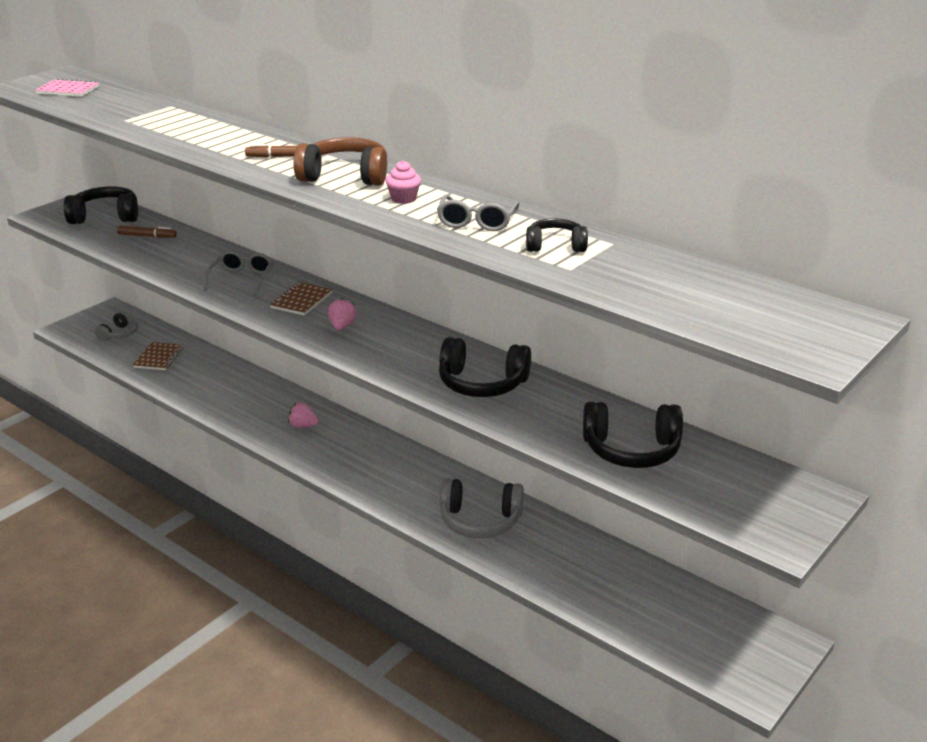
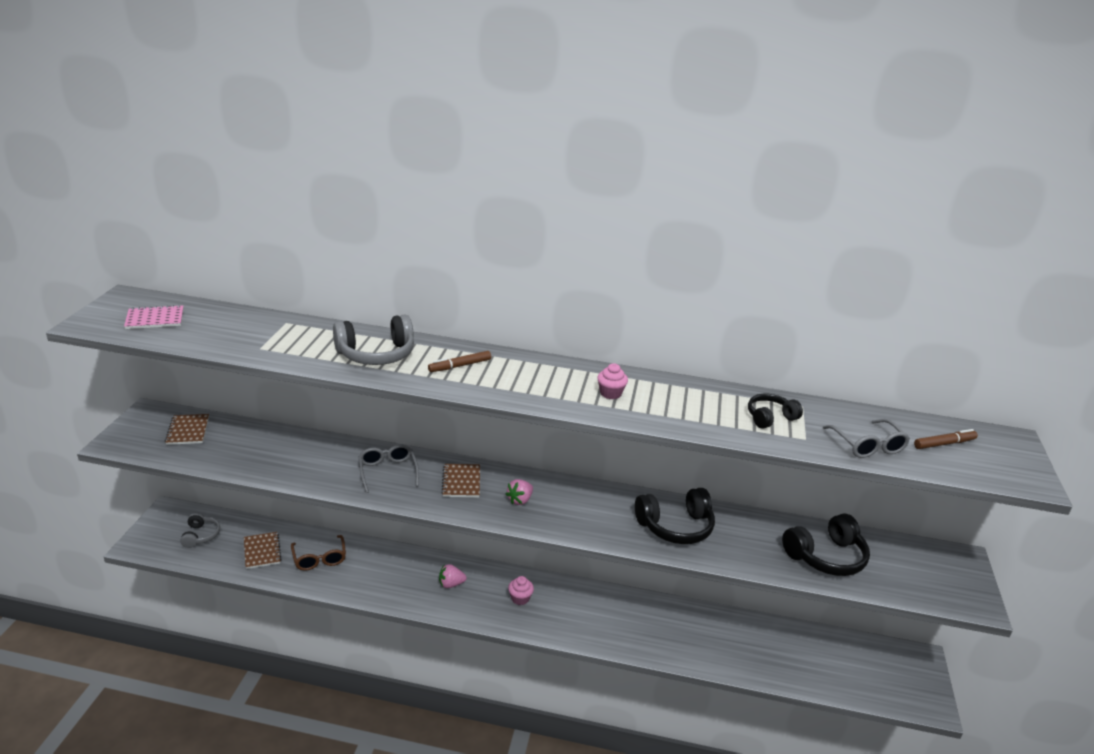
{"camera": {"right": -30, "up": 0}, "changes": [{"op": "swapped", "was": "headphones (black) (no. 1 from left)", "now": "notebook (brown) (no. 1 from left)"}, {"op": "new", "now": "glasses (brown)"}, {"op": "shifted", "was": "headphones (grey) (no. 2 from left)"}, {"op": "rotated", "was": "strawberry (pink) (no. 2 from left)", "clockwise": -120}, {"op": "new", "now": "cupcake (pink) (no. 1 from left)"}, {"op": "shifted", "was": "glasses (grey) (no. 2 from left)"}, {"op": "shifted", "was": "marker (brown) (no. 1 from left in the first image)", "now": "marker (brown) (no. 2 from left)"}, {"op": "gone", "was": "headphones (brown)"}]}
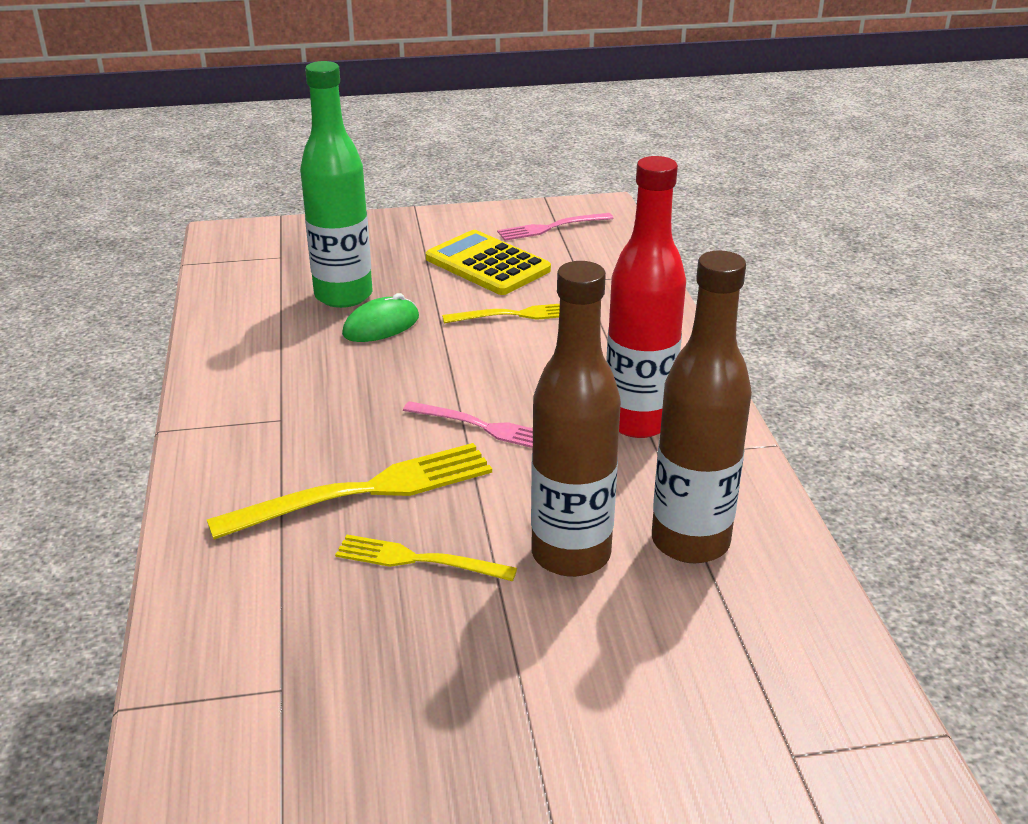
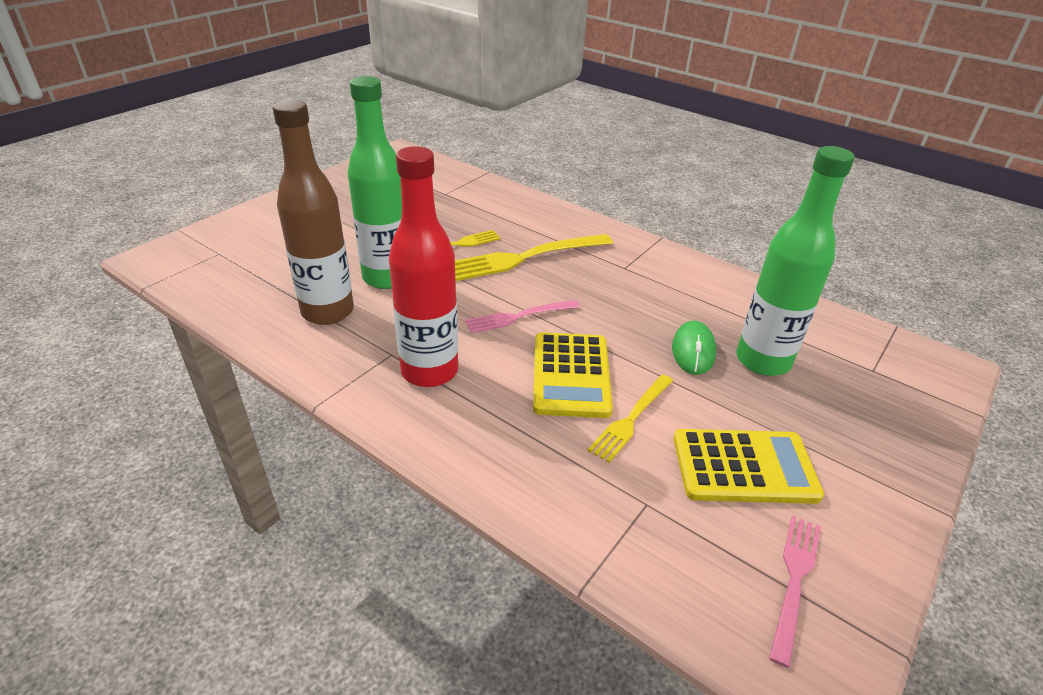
{"camera": {"right": 135, "up": 5}, "changes": [{"op": "repainted", "was": "bottle (brown) (no. 1 from left)", "now": "bottle (green) (no. 1 from left)"}, {"op": "rotated", "was": "fork (yellow) (no. 1 from left in the first image)", "clockwise": 45}, {"op": "new", "now": "calculator (yellow) (no. 1 from left)"}]}
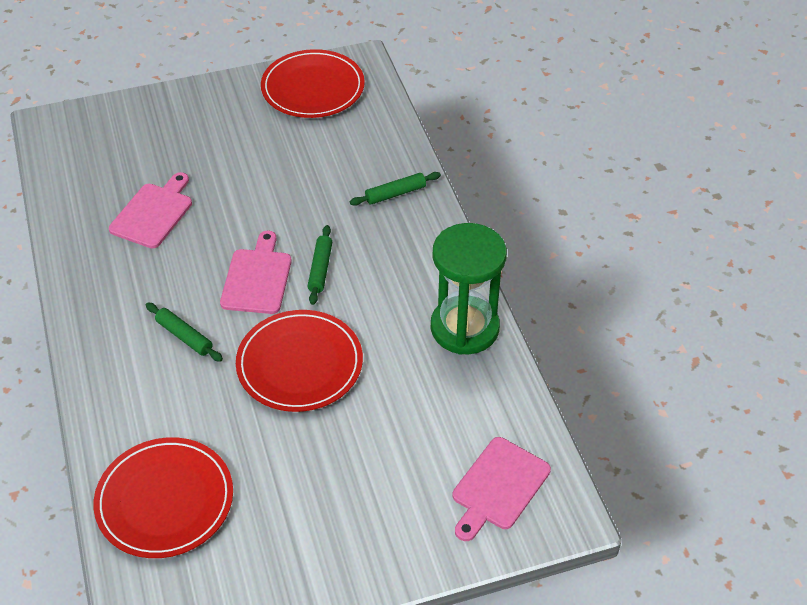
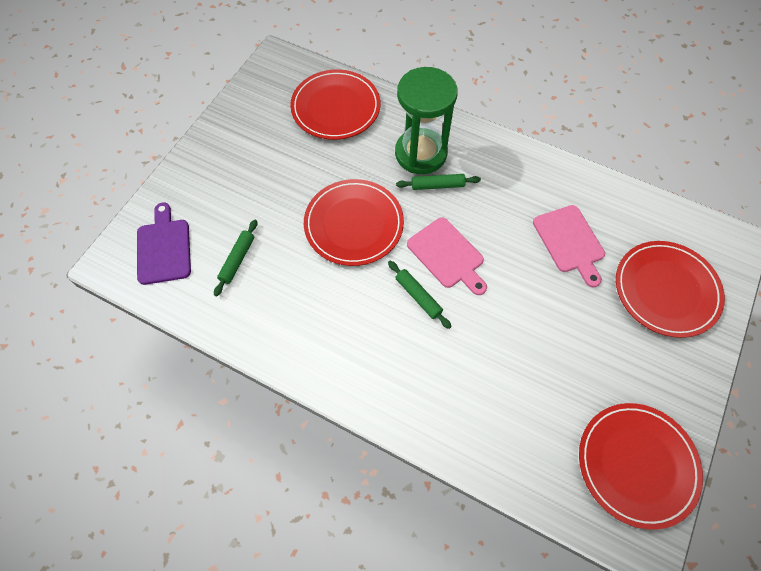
{"camera": {"right": 135, "up": 15}, "changes": [{"op": "repainted", "was": "cutting board (pink) (no. 3 from left)", "now": "cutting board (purple)"}, {"op": "shifted", "was": "rolling pin (green) (no. 3 from left in the first image)", "now": "rolling pin (green) (no. 1 from left)"}, {"op": "shifted", "was": "hourglass (green)"}, {"op": "new", "now": "plate (red) (no. 4 from left)"}]}
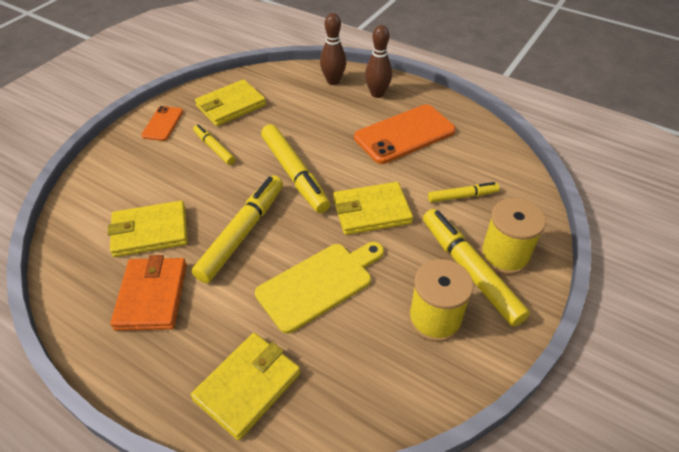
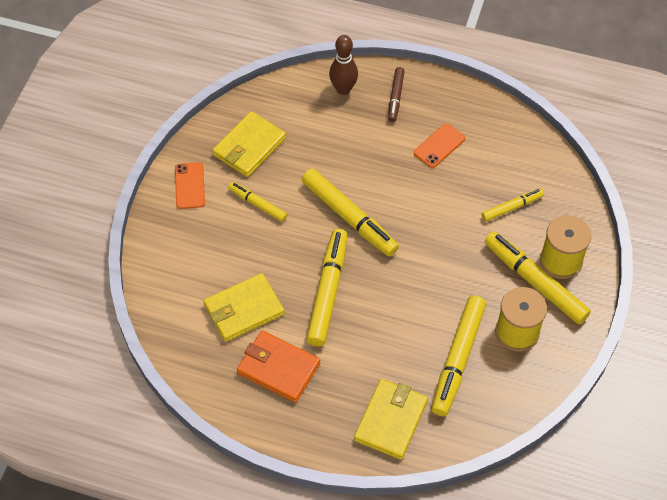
{"camera": {"right": -15, "up": 10}, "changes": [{"op": "rotated", "was": "wallet (orange)", "clockwise": -45}, {"op": "swapped", "was": "bowling pin (brown) (no. 2 from left)", "now": "marker (brown)"}, {"op": "scaled", "was": "phone (orange) (no. 2 from left)", "ratio": 0.53}, {"op": "new", "now": "marker (yellow) (no. 4 from left)"}, {"op": "gone", "was": "cutting board (yellow)"}, {"op": "gone", "was": "wallet (yellow) (no. 4 from left)"}]}
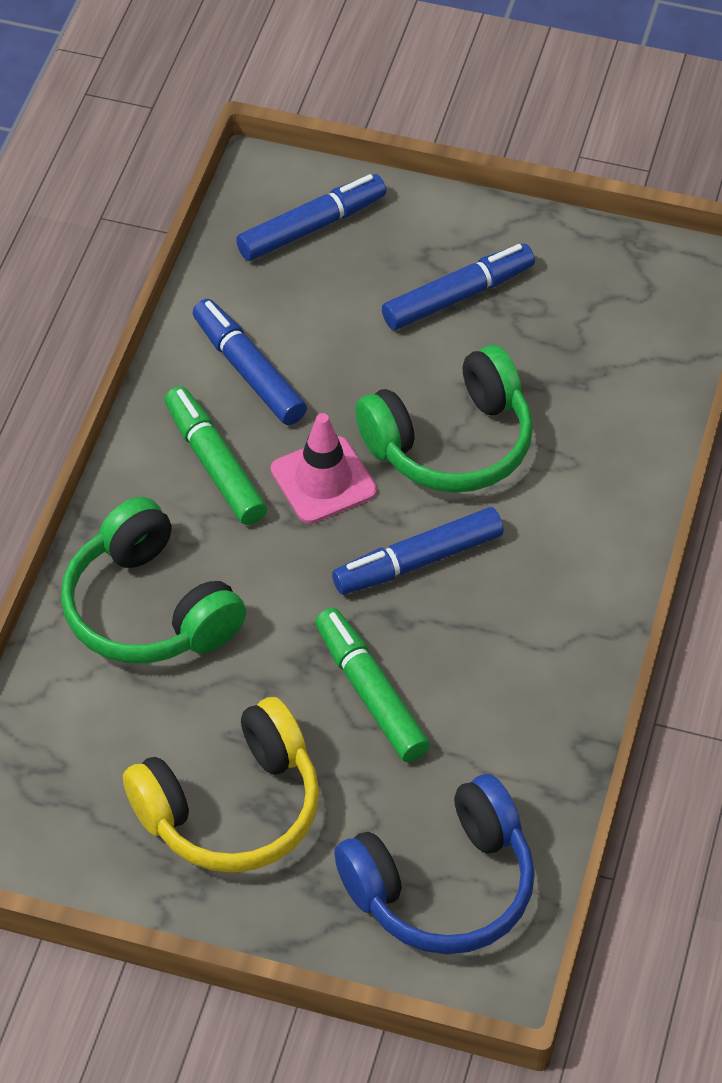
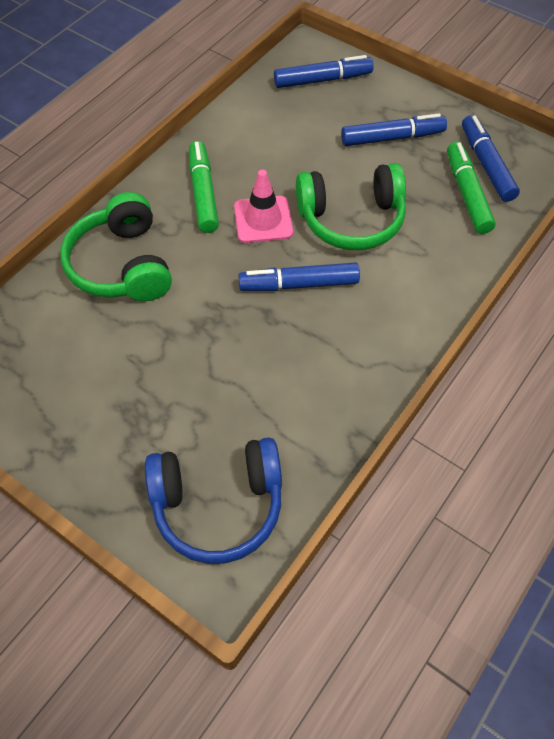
{"camera": {"right": 20, "up": 5}, "changes": [{"op": "shifted", "was": "marker (green) (no. 2 from left)"}, {"op": "shifted", "was": "marker (blue) (no. 1 from left in the first image)", "now": "marker (blue) (no. 4 from left)"}, {"op": "gone", "was": "headphones (yellow)"}]}
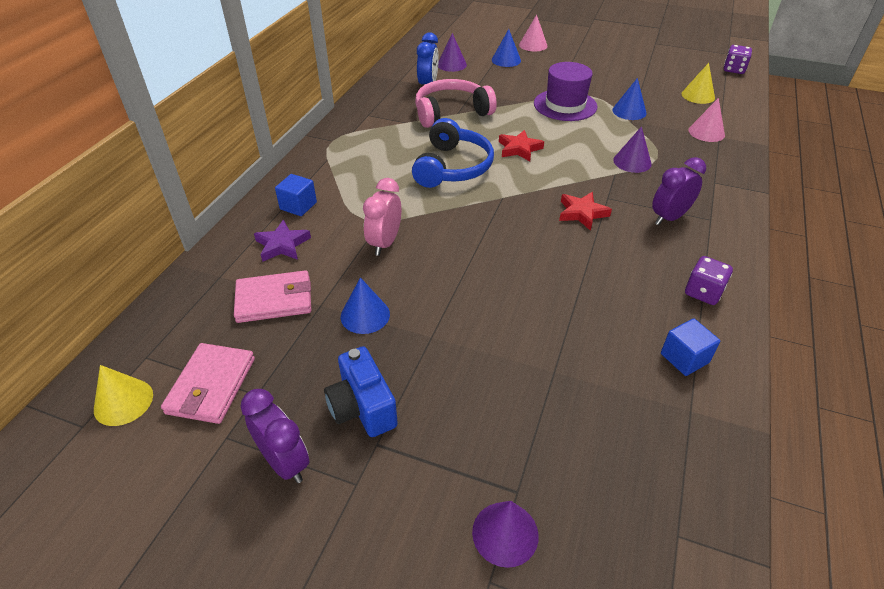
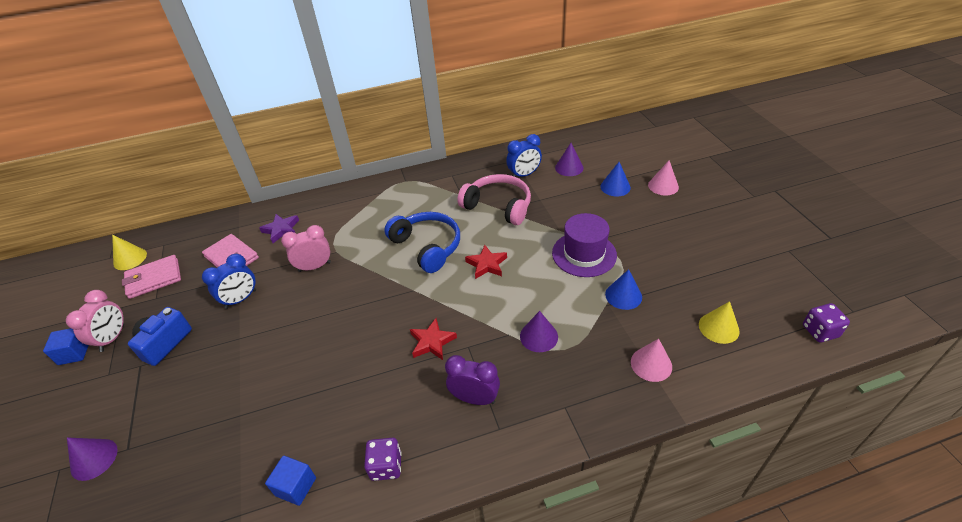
{"camera": {"right": 55, "up": 0}, "changes": [{"op": "shifted", "was": "cube (blue) (no. 1 from left)"}, {"op": "repainted", "was": "clock (purple) (no. 1 from left)", "now": "clock (pink) (no. 1 from left)"}, {"op": "swapped", "was": "cone (blue) (no. 1 from left)", "now": "clock (blue) (no. 1 from left)"}, {"op": "rotated", "was": "headphones (blue)", "clockwise": -105}]}
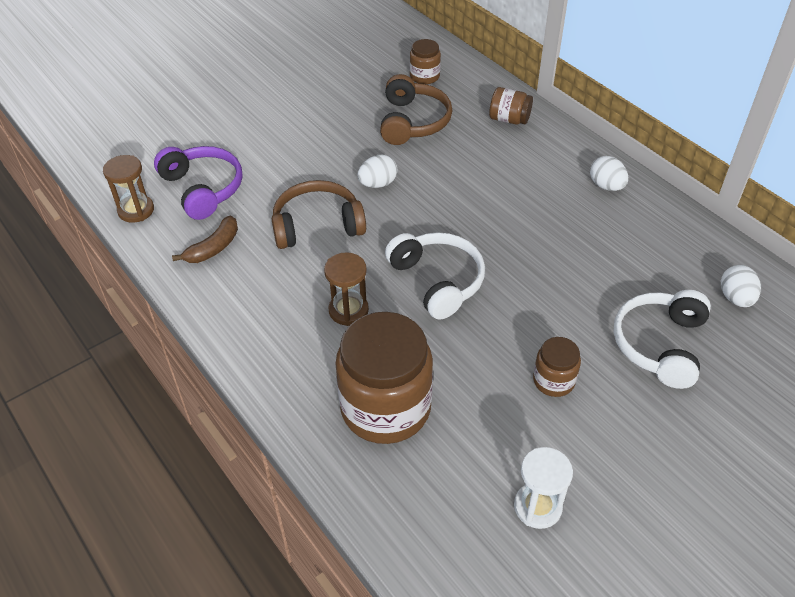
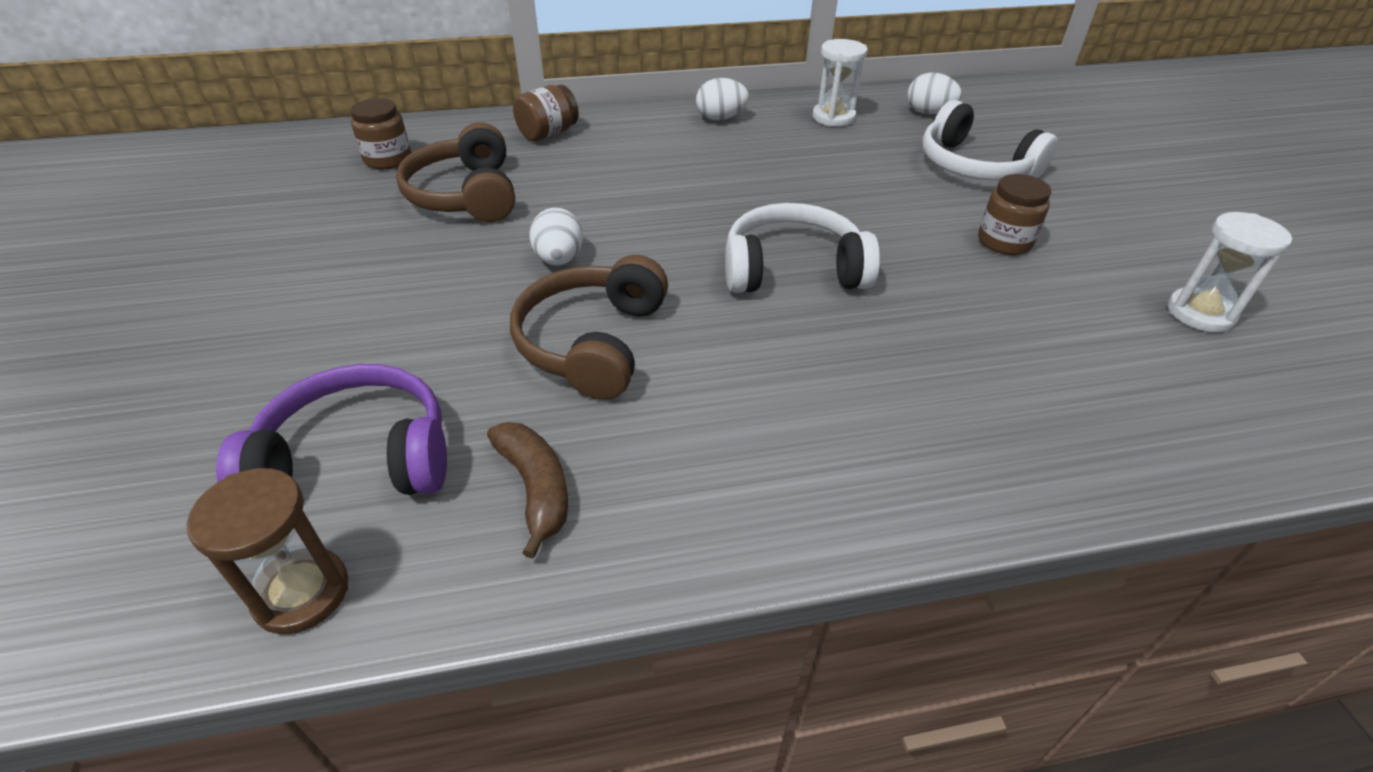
{"camera": {"right": -65, "up": -5}, "changes": [{"op": "rotated", "was": "headphones (brown) (no. 2 from left in the first image)", "clockwise": -135}, {"op": "new", "now": "hourglass (white) (no. 1 from left)"}, {"op": "gone", "was": "hourglass (brown) (no. 2 from left)"}, {"op": "gone", "was": "jar (brown) (no. 1 from left)"}]}
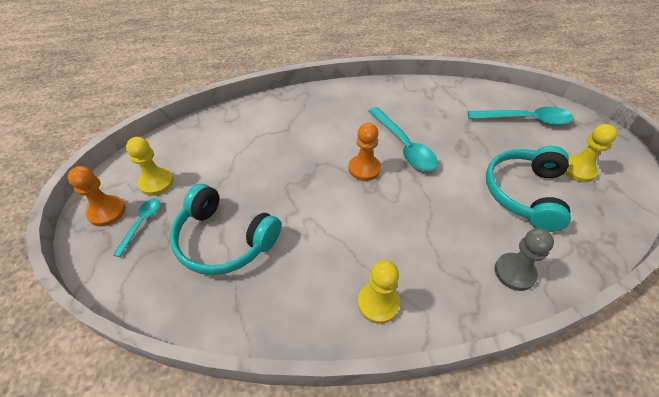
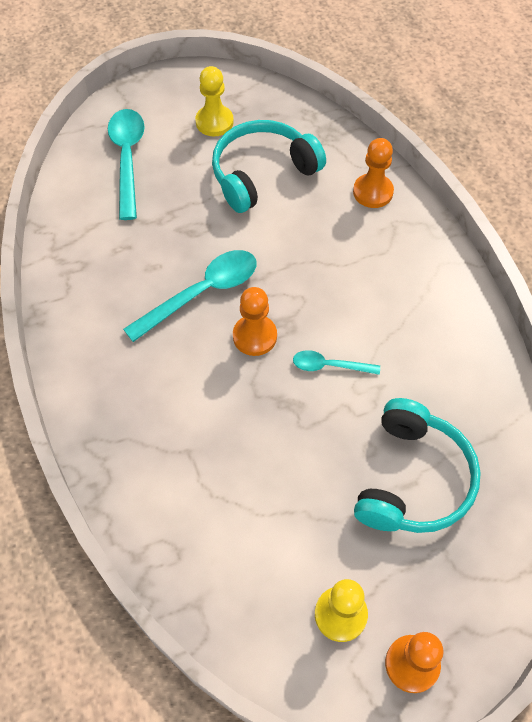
{"camera": {"right": -100, "up": 10}, "changes": [{"op": "rotated", "was": "headphones (turquoise) (no. 2 from left in the first image)", "clockwise": 135}, {"op": "shifted", "was": "spoon (turquoise) (no. 1 from left in the first image)", "now": "spoon (turquoise) (no. 3 from left)"}, {"op": "repainted", "was": "pawn (grey)", "now": "pawn (orange) (no. 2 from left)"}, {"op": "gone", "was": "pawn (yellow) (no. 2 from left)"}]}
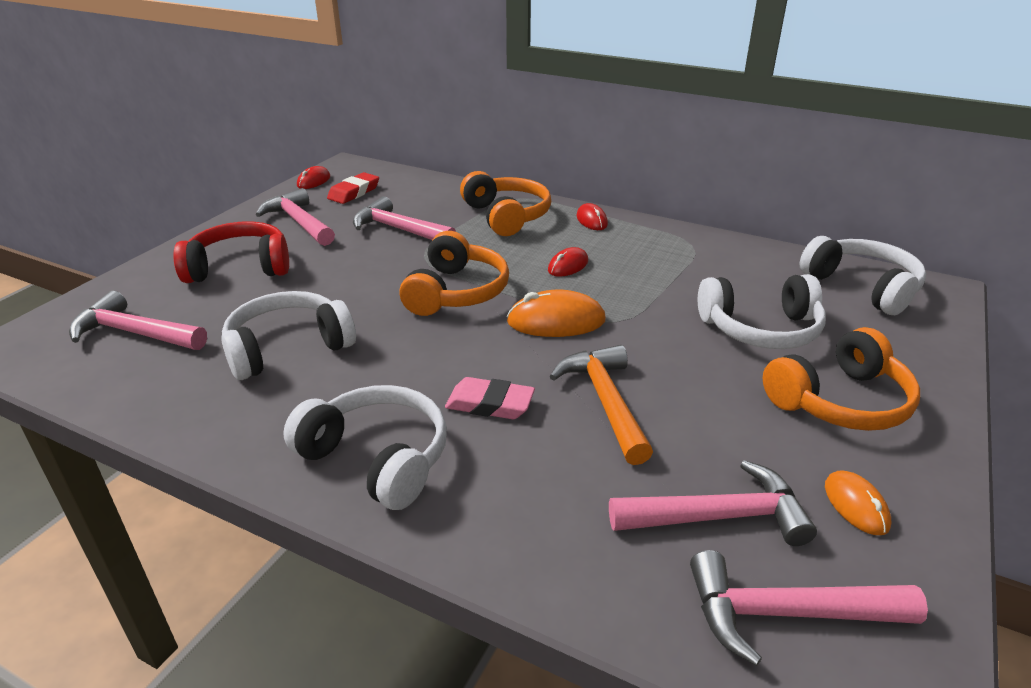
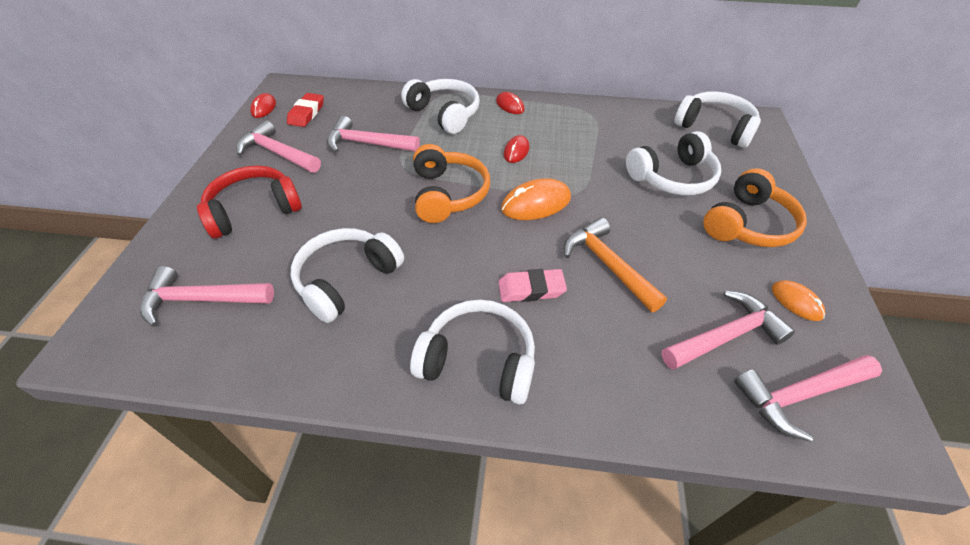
{"camera": {"right": -20, "up": 15}, "changes": [{"op": "repainted", "was": "headphones (orange) (no. 2 from left)", "now": "headphones (white) (no. 2 from left)"}]}
